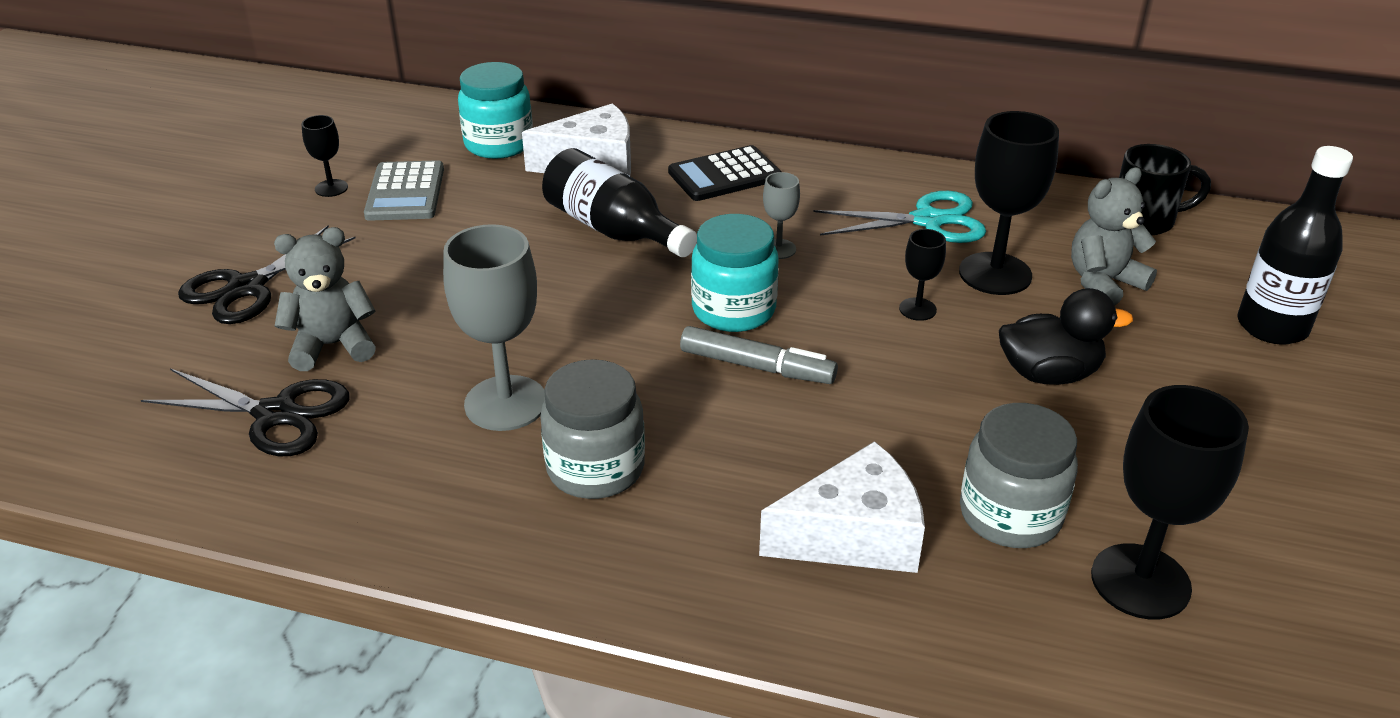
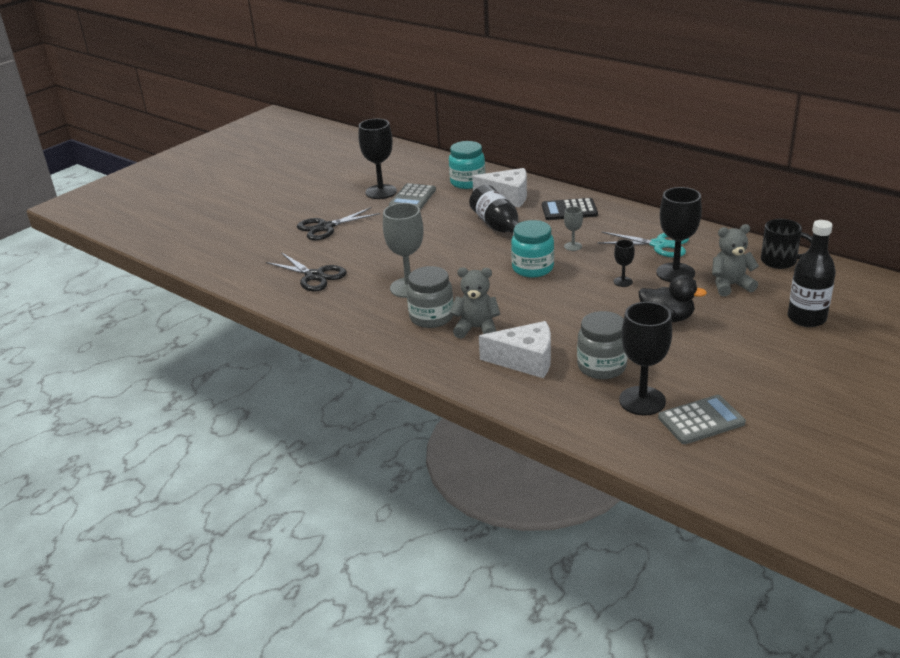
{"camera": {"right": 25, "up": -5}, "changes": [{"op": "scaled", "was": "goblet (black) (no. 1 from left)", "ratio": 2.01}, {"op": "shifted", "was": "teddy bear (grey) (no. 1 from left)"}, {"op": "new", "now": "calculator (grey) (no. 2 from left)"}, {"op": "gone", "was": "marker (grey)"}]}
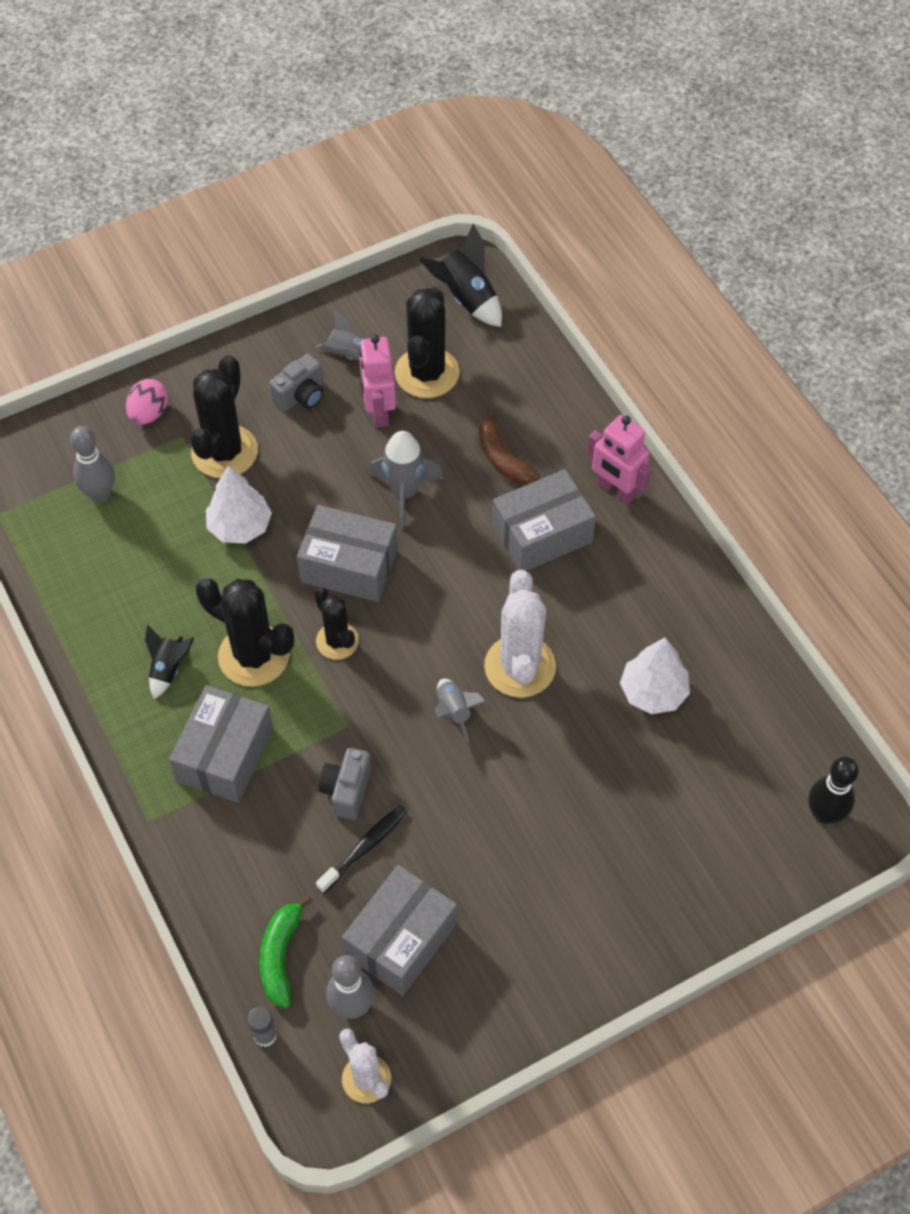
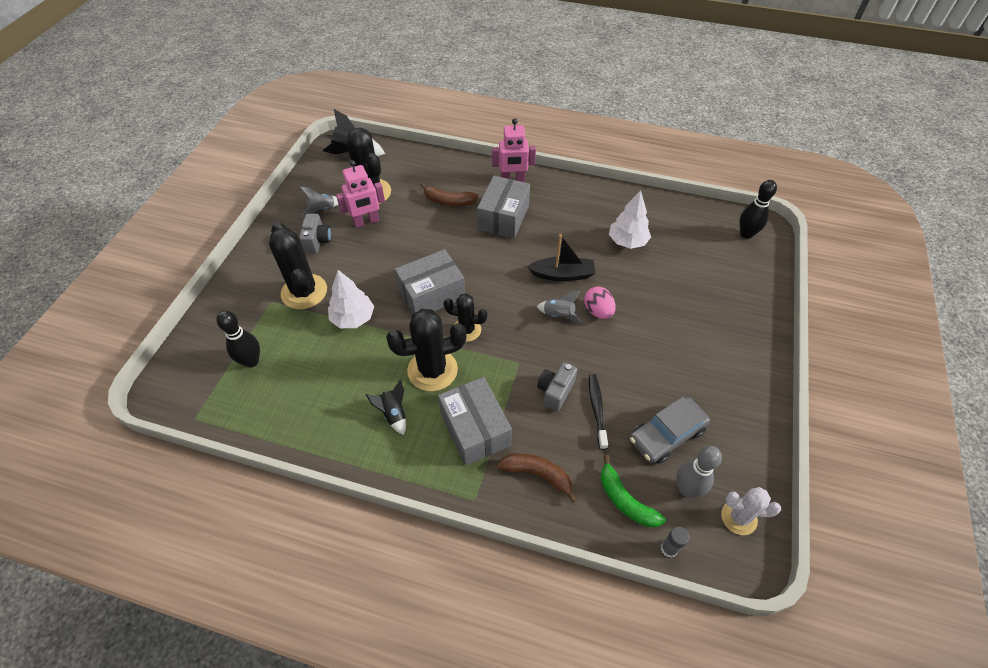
{"camera": {"right": -45, "up": -5}, "changes": [{"op": "repainted", "was": "bowling pin (grey) (no. 1 from left)", "now": "bowling pin (black) (no. 1 from left)"}, {"op": "rotated", "was": "robot (pink) (no. 1 from left)", "clockwise": -60}, {"op": "new", "now": "banana (brown) (no. 2 from left)"}, {"op": "swapped", "was": "cactus (white) (no. 2 from left)", "now": "boat (black)"}, {"op": "rotated", "was": "camera (grey) (no. 2 from left)", "clockwise": 60}, {"op": "shifted", "was": "egg (pink)"}, {"op": "swapped", "was": "box (grey) (no. 3 from left)", "now": "car (grey)"}, {"op": "gone", "was": "rocket (grey) (no. 2 from left)"}]}
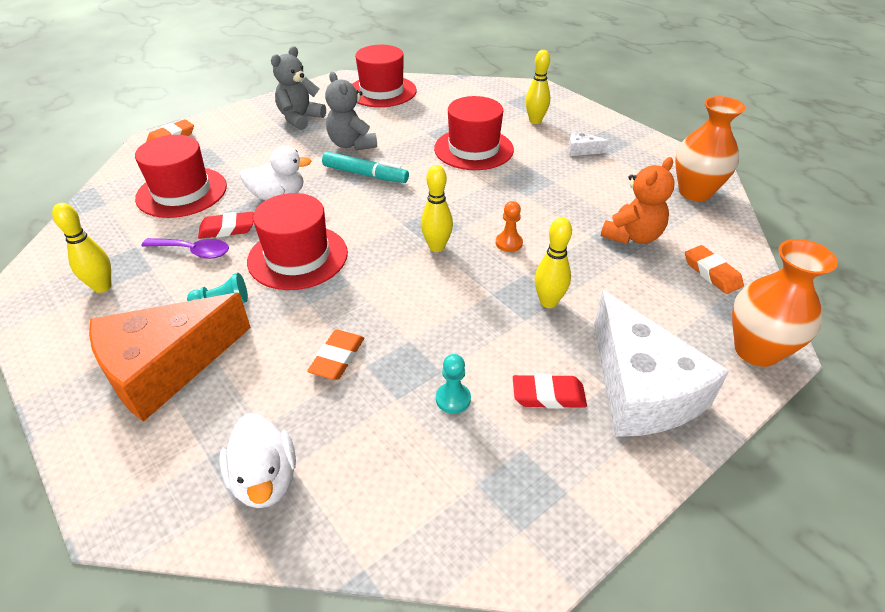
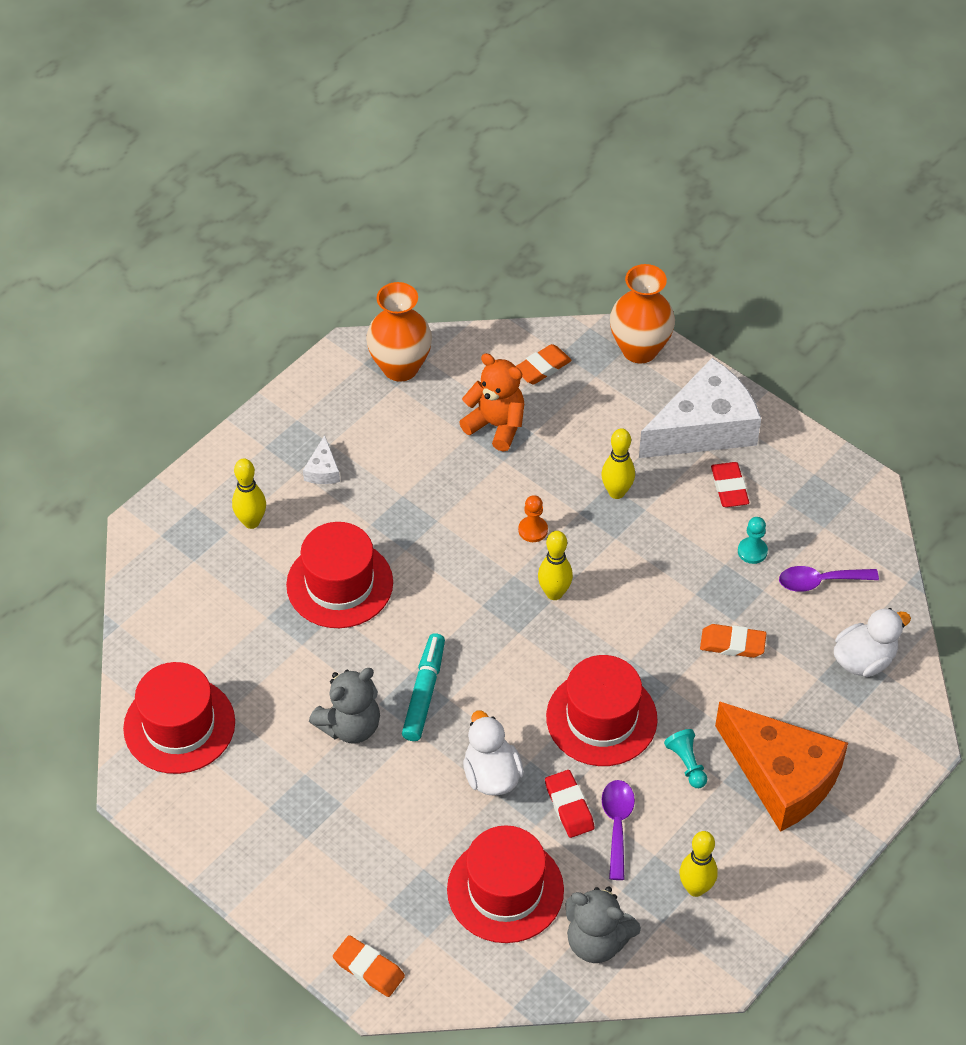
{"camera": {"right": -100, "up": 10}, "changes": [{"op": "shifted", "was": "teddy bear (grey) (no. 1 from left in the first image)", "now": "teddy bear (grey) (no. 2 from left)"}, {"op": "new", "now": "spoon (purple) (no. 2 from left)"}]}
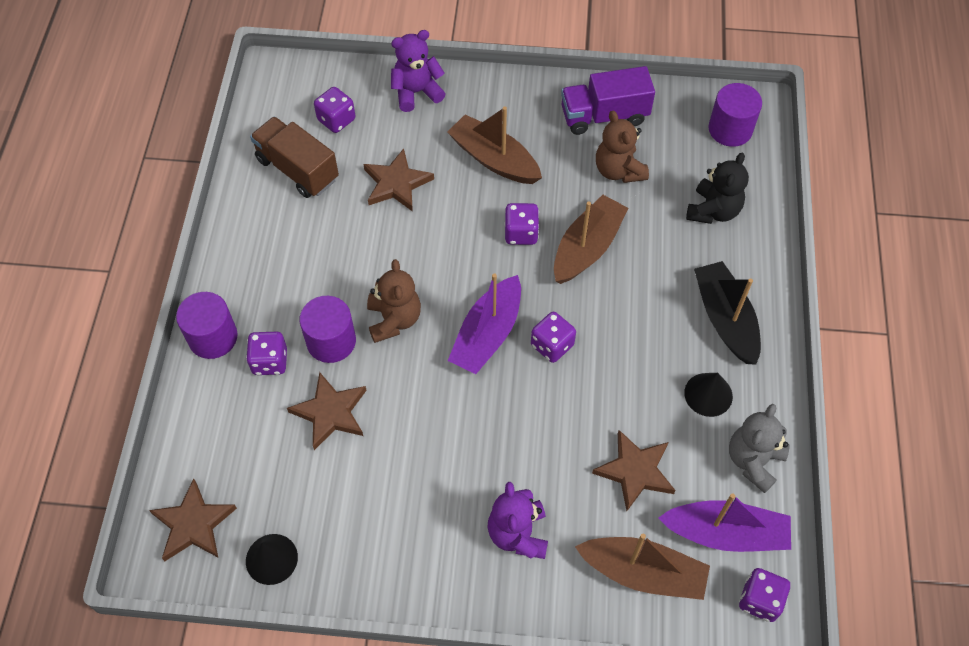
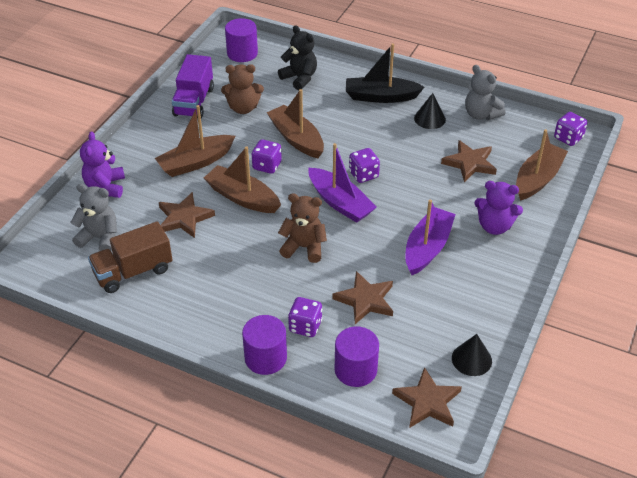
{"camera": {"right": -70, "up": -15}, "changes": [{"op": "swapped", "was": "dice (purple) (no. 2 from left)", "now": "teddy bear (grey) (no. 1 from left)"}, {"op": "new", "now": "boat (brown) (no. 2 from left)"}, {"op": "shifted", "was": "cylinder (purple) (no. 2 from left in the first image)", "now": "cylinder (purple) (no. 3 from left)"}, {"op": "shifted", "was": "boat (purple) (no. 2 from left)"}]}
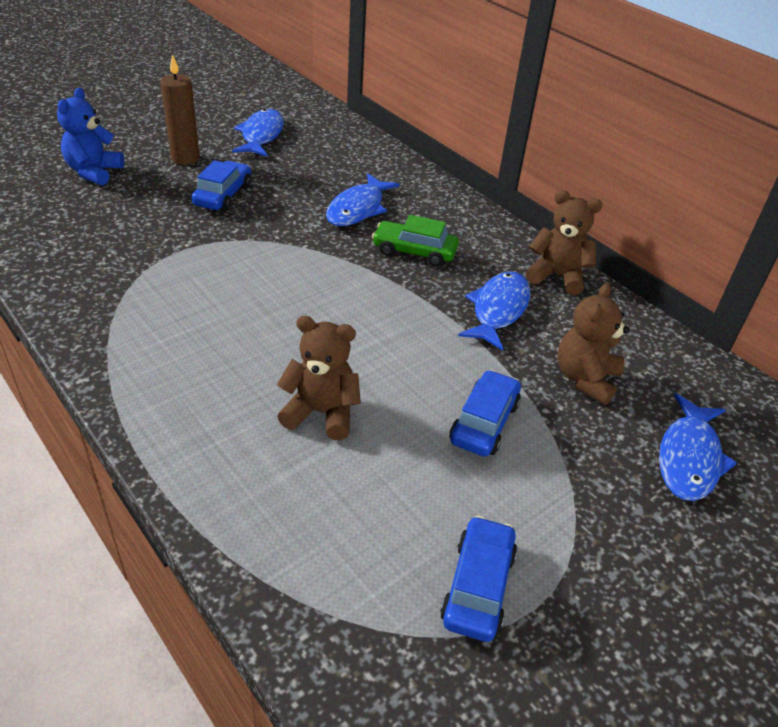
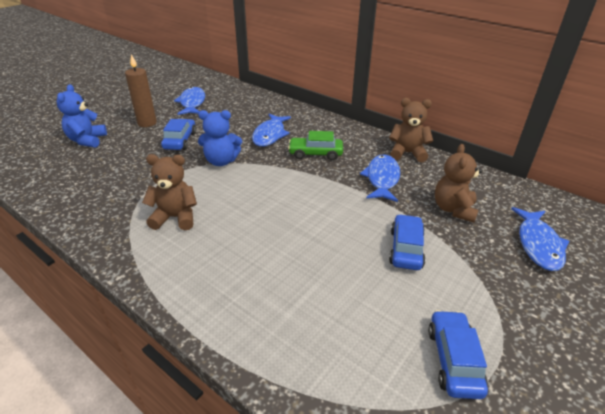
{"camera": {"right": -10, "up": -5}, "changes": [{"op": "shifted", "was": "teddy bear (brown) (no. 1 from left)"}, {"op": "new", "now": "teddy bear (blue) (no. 2 from left)"}]}
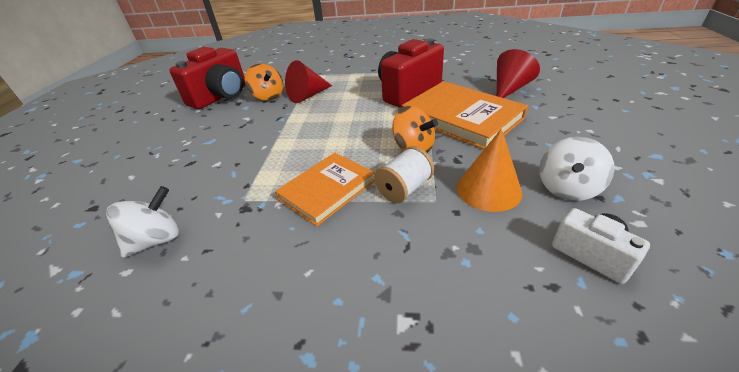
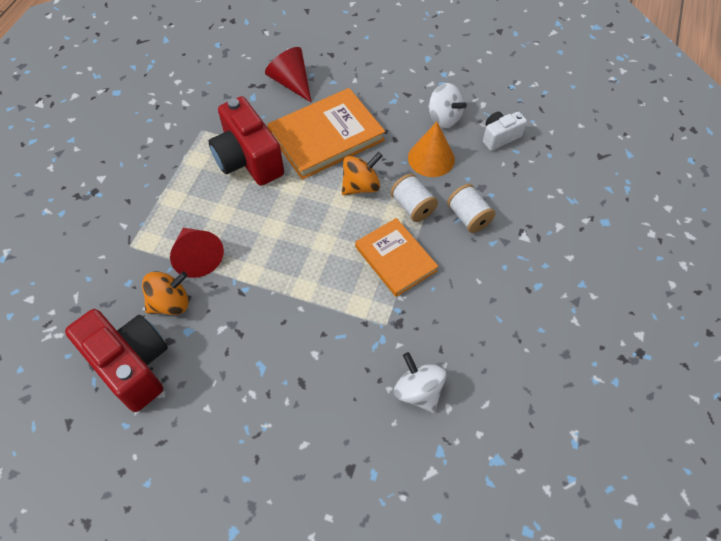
{"camera": {"right": -80, "up": 20}, "changes": [{"op": "new", "now": "spool (white) (no. 2 from left)"}]}
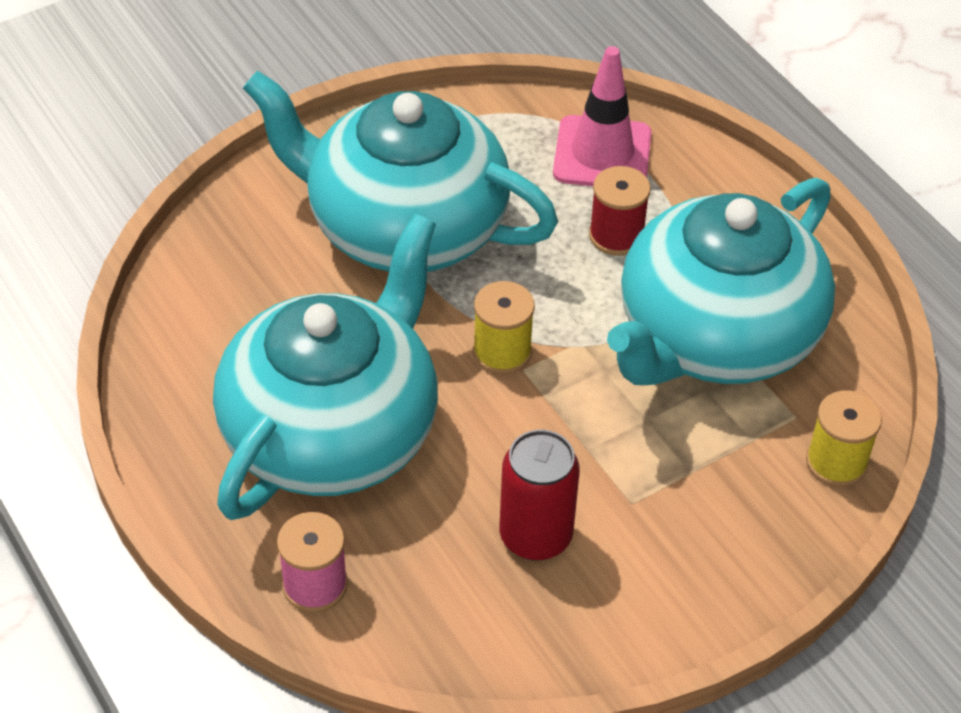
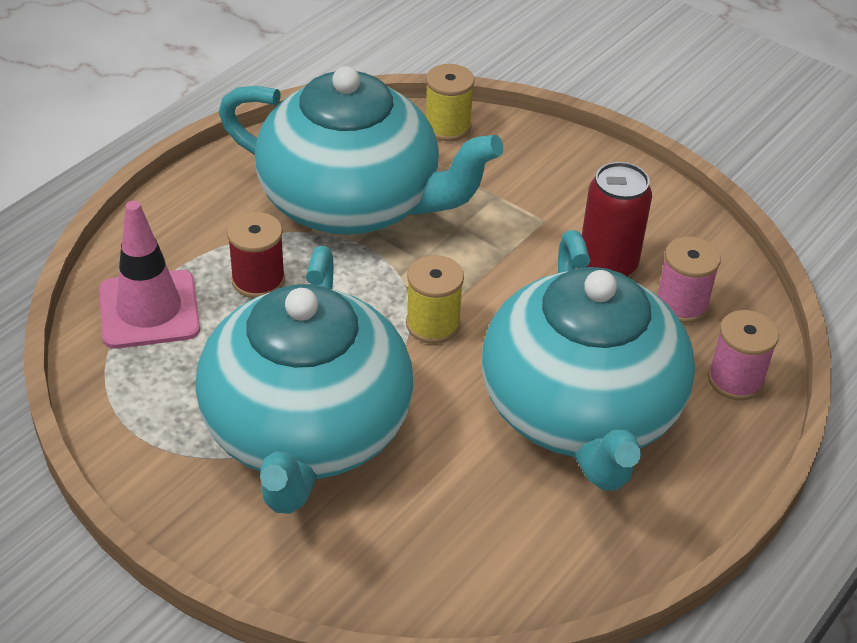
{"camera": {"right": -110, "up": -5}, "changes": [{"op": "rotated", "was": "teapot (turquoise) (no. 1 from left in the first image)", "clockwise": -105}, {"op": "new", "now": "spool (pink) (no. 1 from left)"}]}
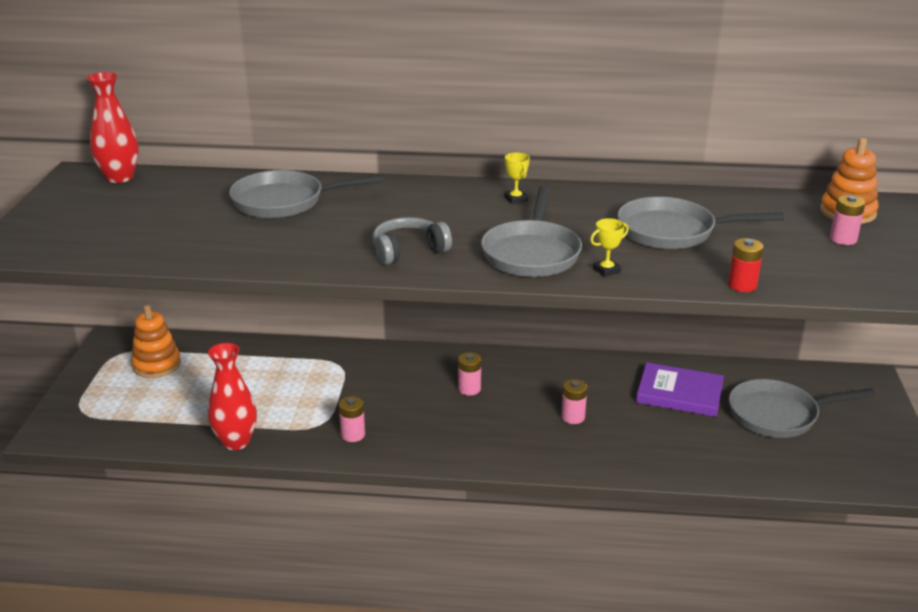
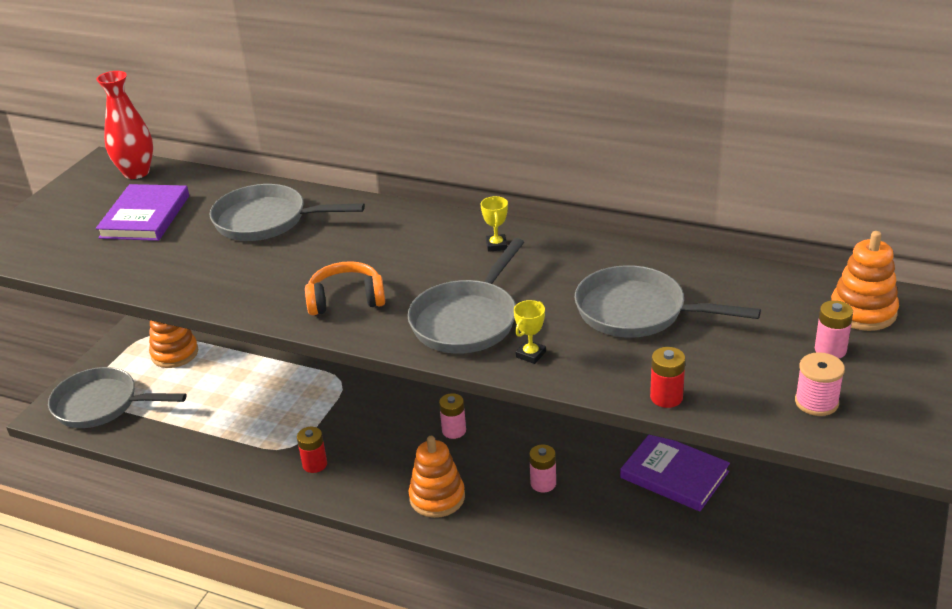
{"camera": {"right": 20, "up": 5}, "changes": [{"op": "shifted", "was": "pan (grey) (no. 4 from left in the first image)", "now": "pan (grey) (no. 1 from left)"}, {"op": "new", "now": "book (purple) (no. 1 from left)"}, {"op": "repainted", "was": "battery (pink) (no. 1 from left)", "now": "battery (red) (no. 1 from left)"}, {"op": "repainted", "was": "headphones (grey)", "now": "headphones (orange)"}, {"op": "new", "now": "stacking toy (orange) (no. 2 from left)"}, {"op": "rotated", "was": "trophy (yellow) (no. 2 from left)", "clockwise": -45}, {"op": "new", "now": "spool (pink)"}, {"op": "gone", "was": "vase (red) (no. 2 from left)"}]}
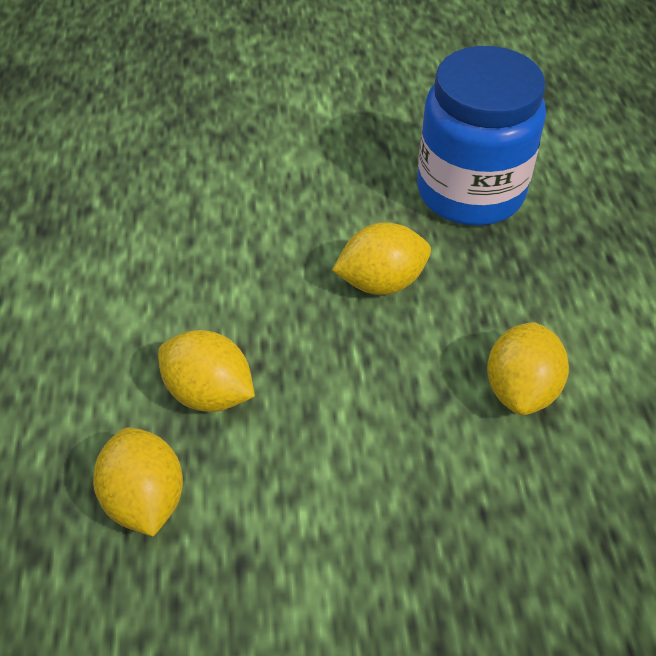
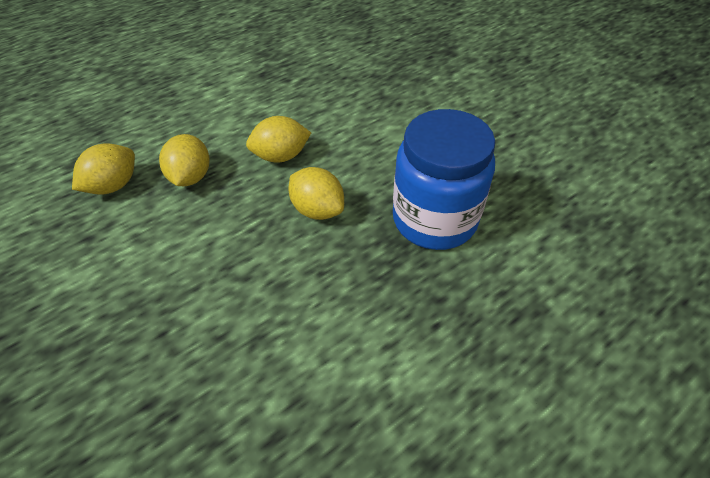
{"camera": {"right": 60, "up": 0}, "changes": [{"op": "shifted", "was": "lemon (yellow) (no. 4 from left in the first image)", "now": "lemon (yellow) (no. 3 from left)"}]}
